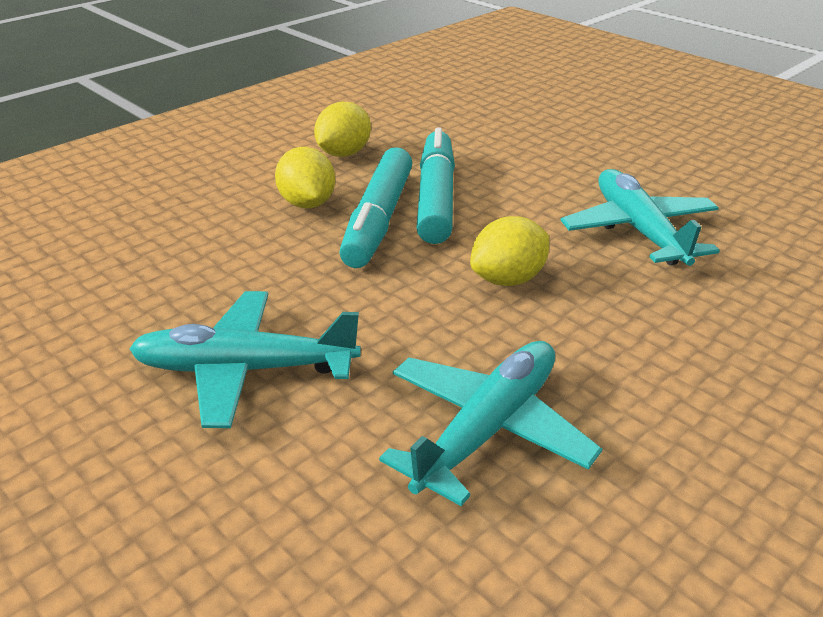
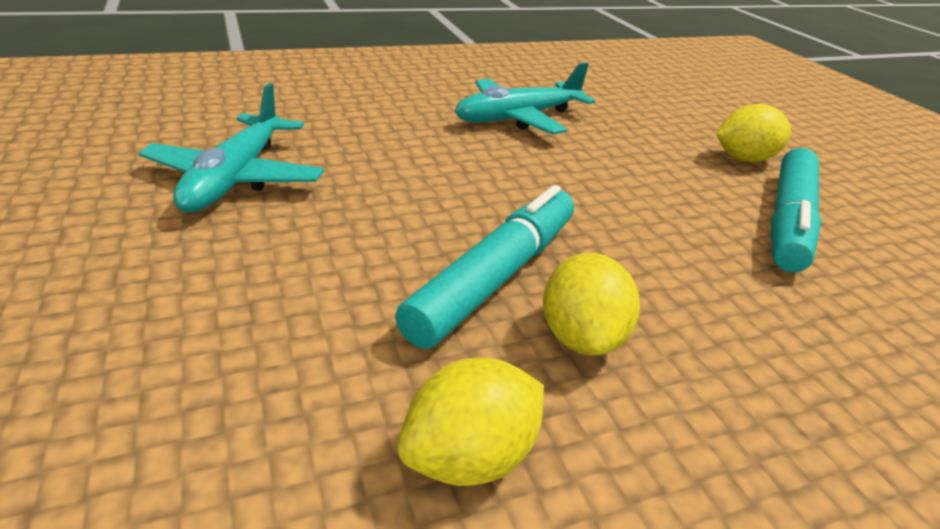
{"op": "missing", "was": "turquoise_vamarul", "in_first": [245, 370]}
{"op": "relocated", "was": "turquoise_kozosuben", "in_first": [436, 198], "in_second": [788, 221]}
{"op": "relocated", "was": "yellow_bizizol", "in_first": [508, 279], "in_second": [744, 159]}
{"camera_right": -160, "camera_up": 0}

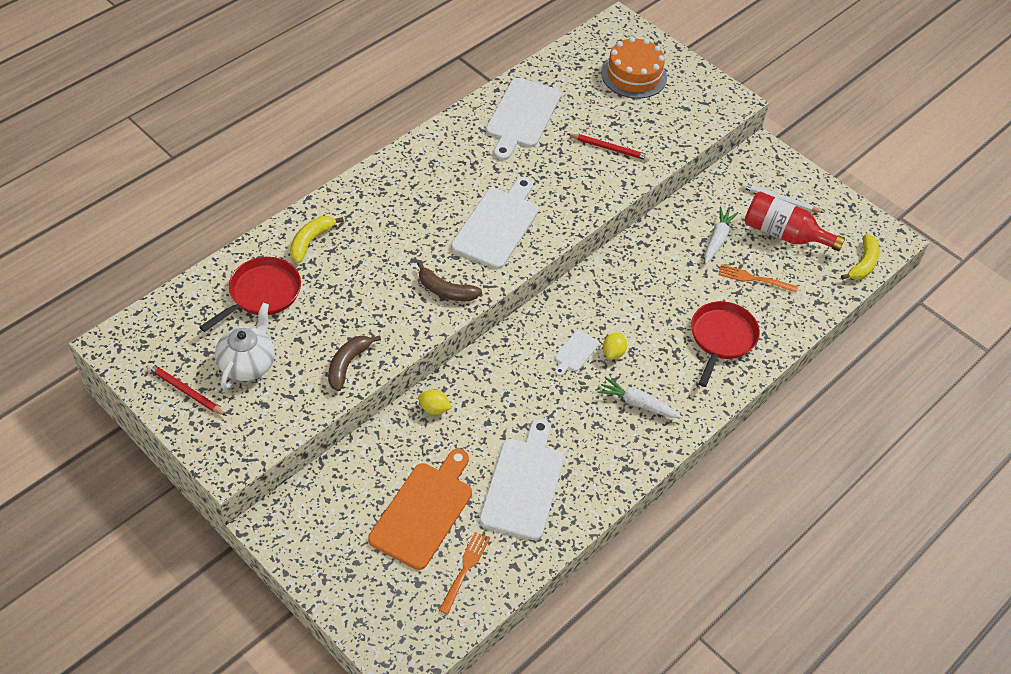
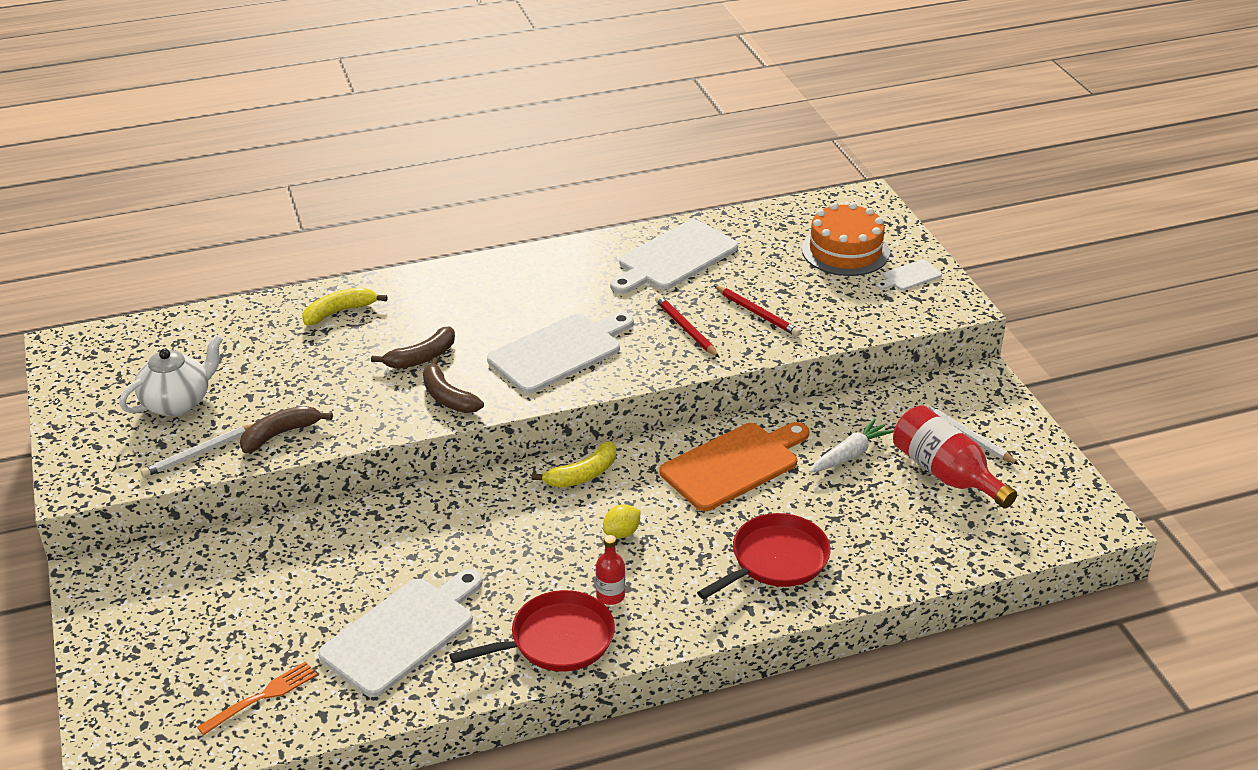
{"op": "missing", "was": "yellow_bizizol", "in_first": [434, 409]}
{"op": "missing", "was": "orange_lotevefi", "in_first": [754, 279]}
{"op": "appeared", "now": "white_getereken", "in_second": [199, 453]}
{"op": "appeared", "now": "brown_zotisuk", "in_second": [421, 358]}
{"op": "relocated", "was": "red_getereken", "in_first": [185, 391], "in_second": [686, 329]}
{"op": "relocated", "was": "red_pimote", "in_first": [262, 293], "in_second": [557, 640]}
{"op": "relocated", "was": "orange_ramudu", "in_first": [423, 511], "in_second": [734, 464]}
{"op": "relocated", "was": "white_ramudu", "in_first": [575, 352], "in_second": [909, 276]}
{"op": "relocated", "was": "yellow_zotisuk", "in_first": [863, 264], "in_second": [582, 475]}
{"op": "exchanged", "was": "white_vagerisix", "now": "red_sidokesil", "in_first": [637, 403], "in_second": [610, 595]}
{"camera_right": 30, "camera_up": -15}

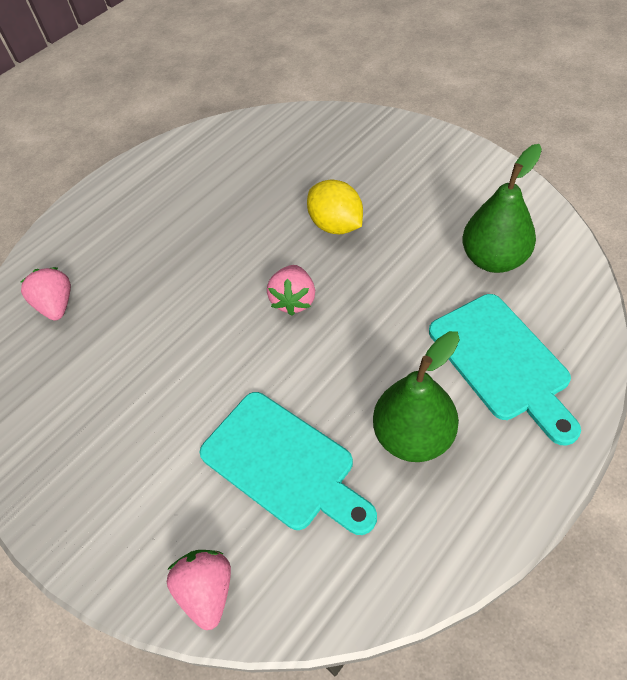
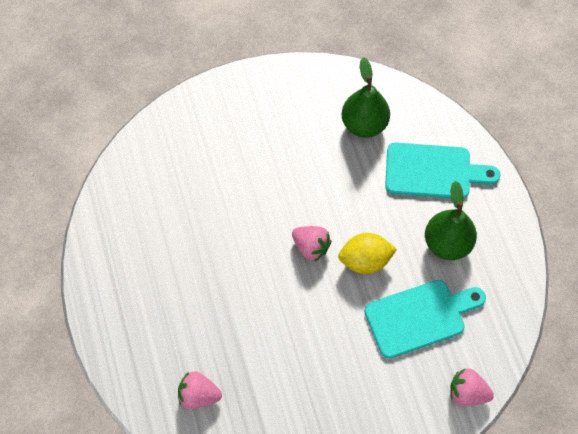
{"op": "relocated", "was": "yellow_bizizol", "in_first": [336, 225], "in_second": [365, 261]}
{"camera_right": -65, "camera_up": 10}

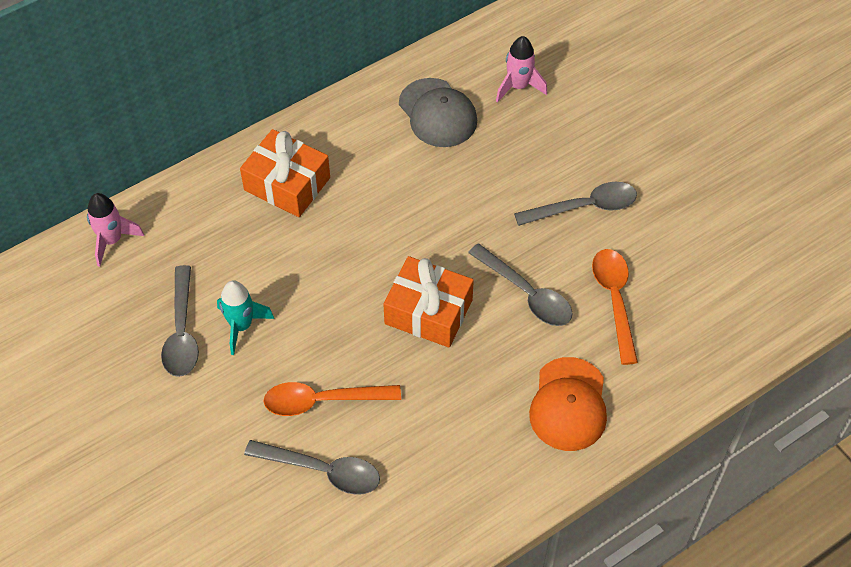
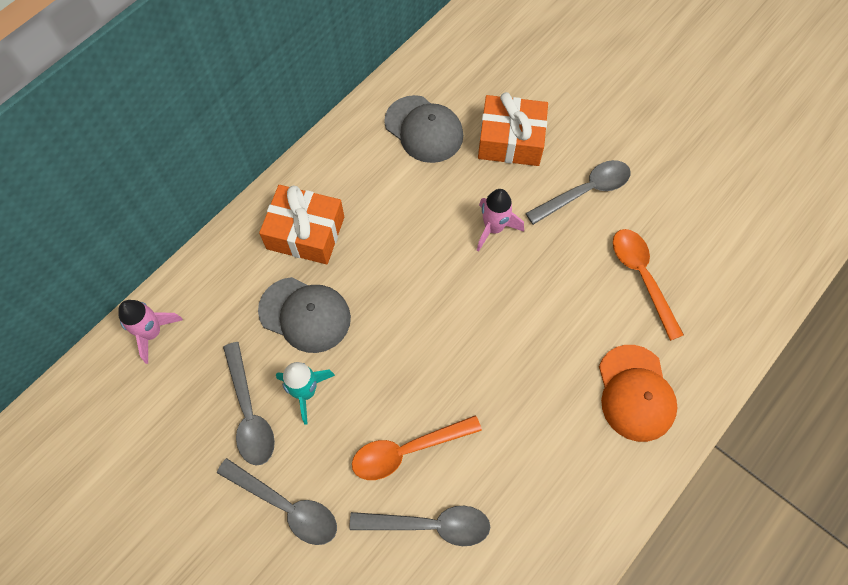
{"op": "appeared", "now": "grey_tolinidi", "in_second": [305, 314]}
{"op": "relocated", "was": "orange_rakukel", "in_first": [428, 311], "in_second": [510, 140]}
{"op": "relocated", "was": "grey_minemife", "in_first": [526, 293], "in_second": [286, 506]}
{"op": "relocated", "was": "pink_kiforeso", "in_first": [518, 87], "in_second": [494, 228]}
{"camera_right": -15, "camera_up": 10}

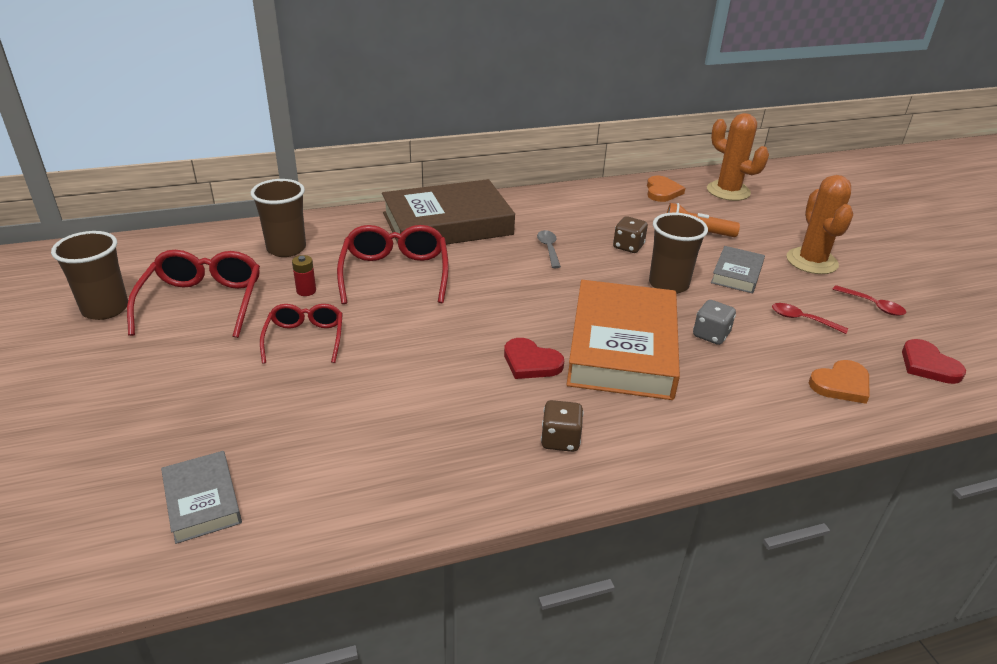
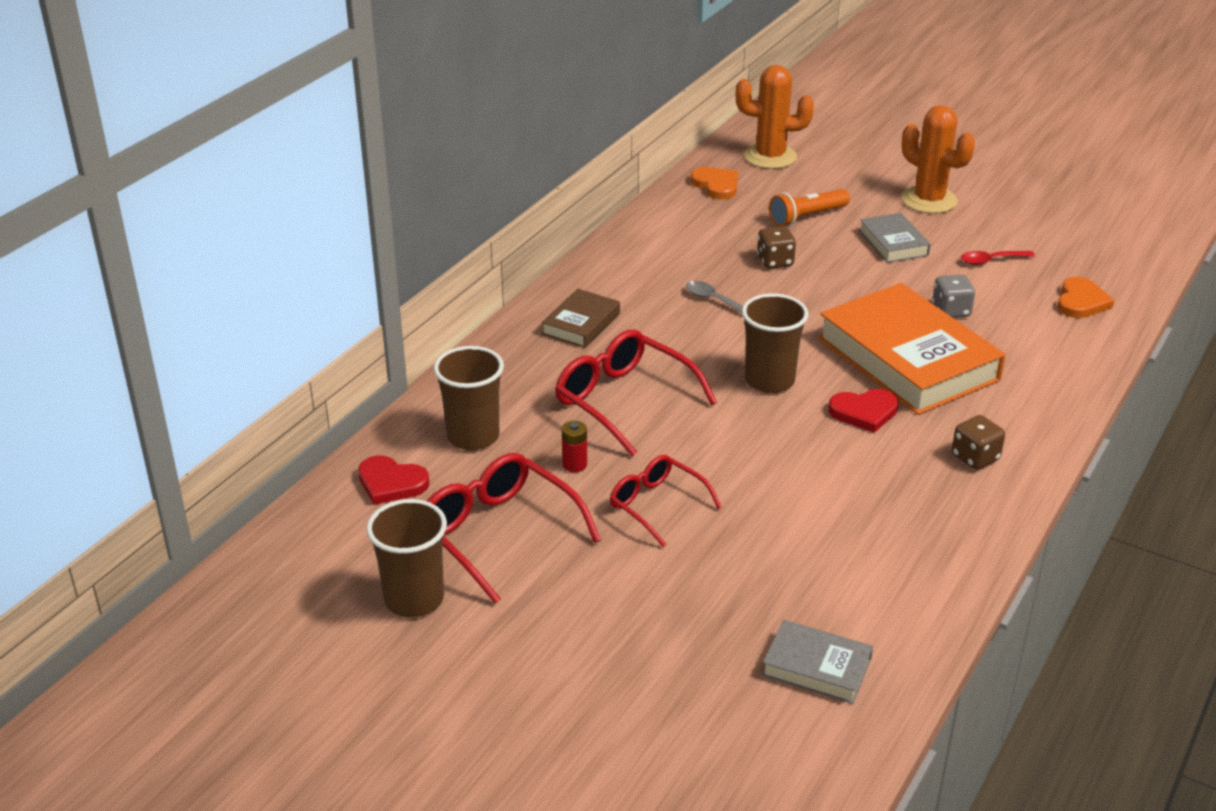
{"op": "missing", "was": "red_minemife", "in_first": [873, 305]}
{"op": "relocated", "was": "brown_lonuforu", "in_first": [668, 284], "in_second": [769, 381]}
{"op": "relocated", "was": "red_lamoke", "in_first": [928, 365], "in_second": [391, 483]}
{"op": "size", "was": "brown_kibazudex", "in_first": [447, 224], "in_second": [581, 323], "ratio": 0.48}
{"camera_right": -40, "camera_up": 0}

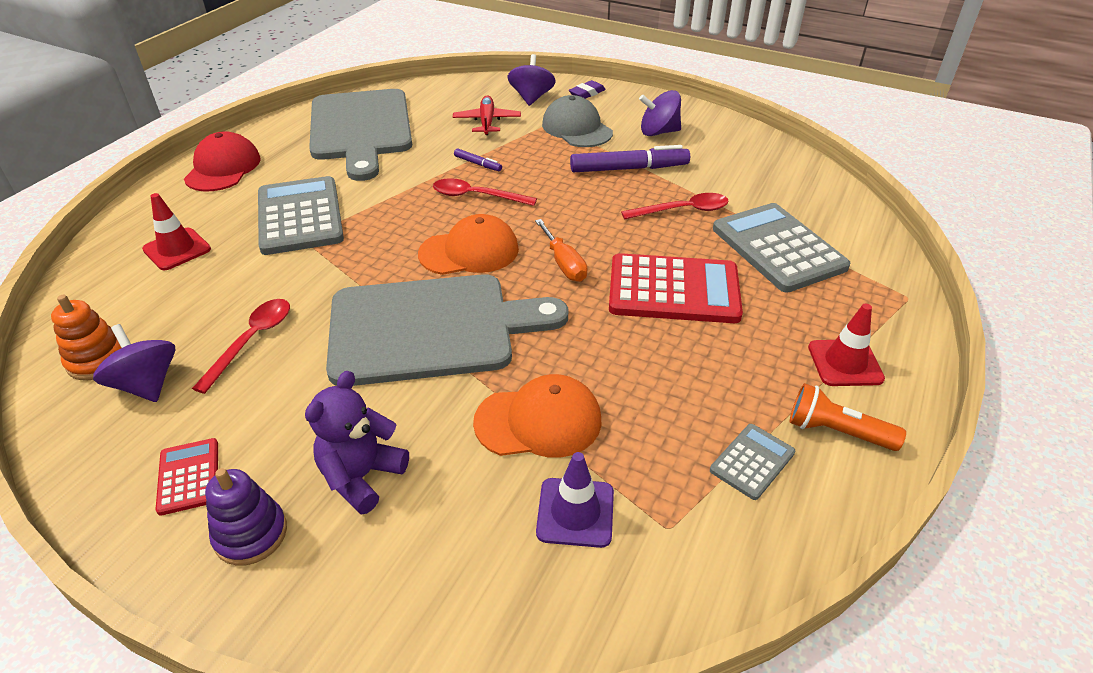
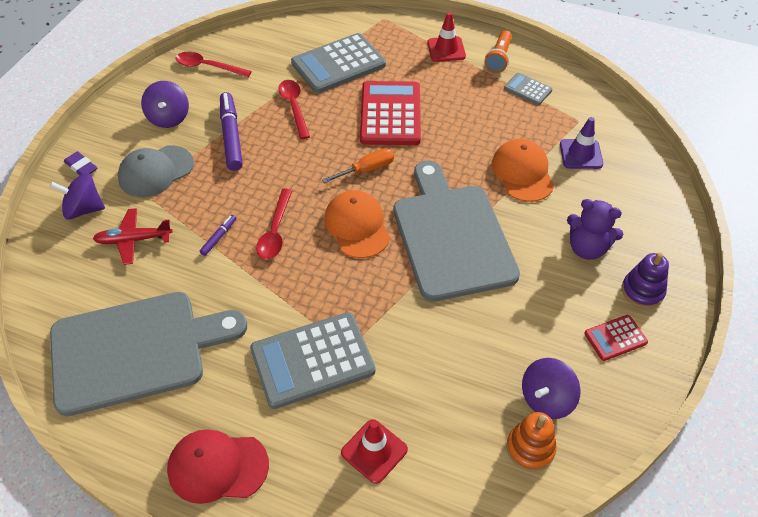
{"op": "relocated", "was": "red_minemife", "in_first": [252, 341], "in_second": [208, 67]}
{"camera_right": -95, "camera_up": 10}

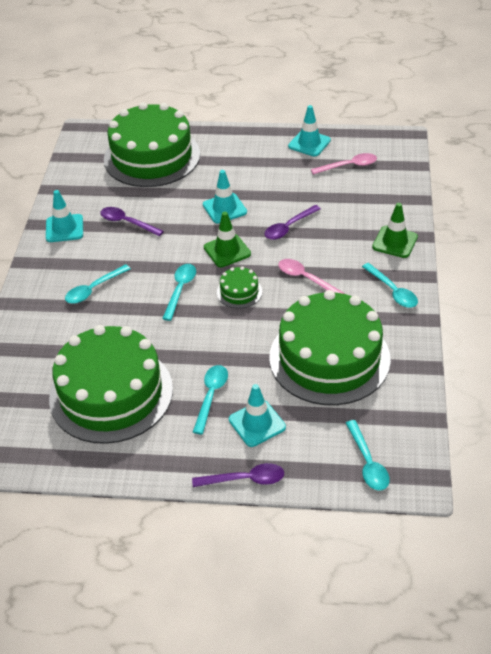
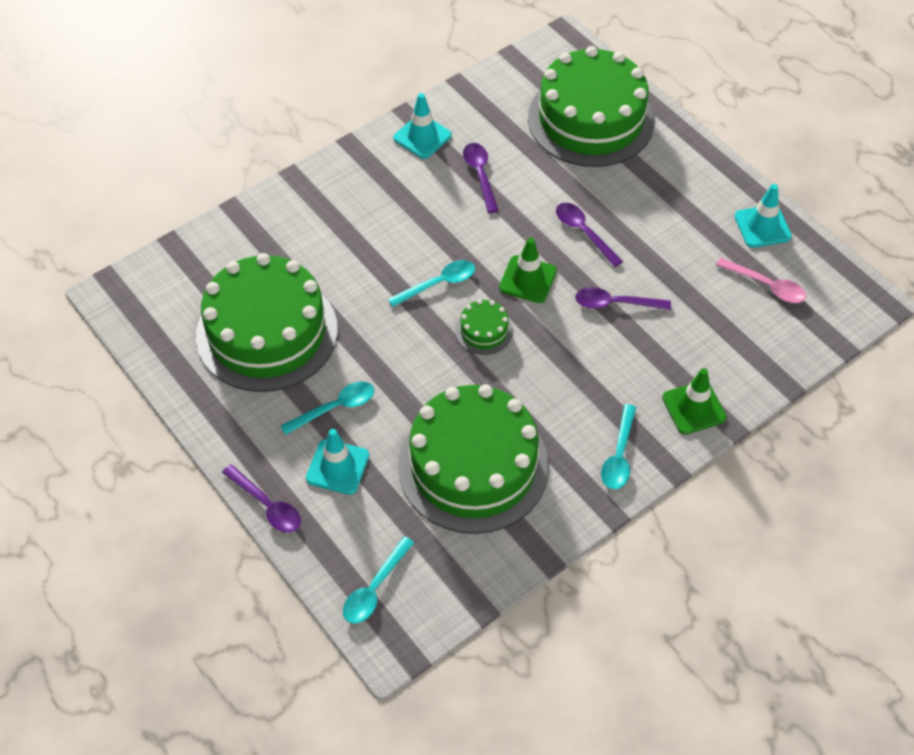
{"op": "missing", "was": "turquoise_minemife", "in_first": [93, 289]}
{"op": "missing", "was": "pink_minemife", "in_first": [305, 278]}
{"op": "exchanged", "was": "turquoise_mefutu", "now": "purple_minemife", "in_first": [224, 208], "in_second": [583, 232]}
{"camera_right": 45, "camera_up": 10}

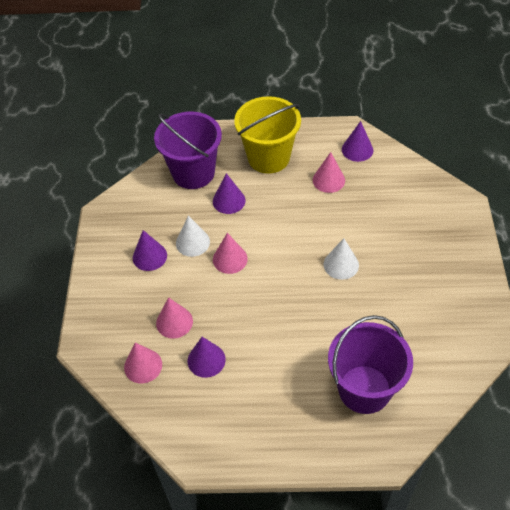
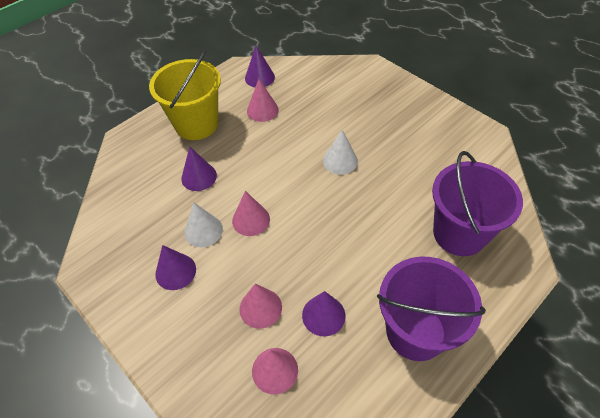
{"op": "relocated", "was": "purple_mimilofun", "in_first": [193, 173], "in_second": [415, 331]}
{"camera_right": -45, "camera_up": 0}

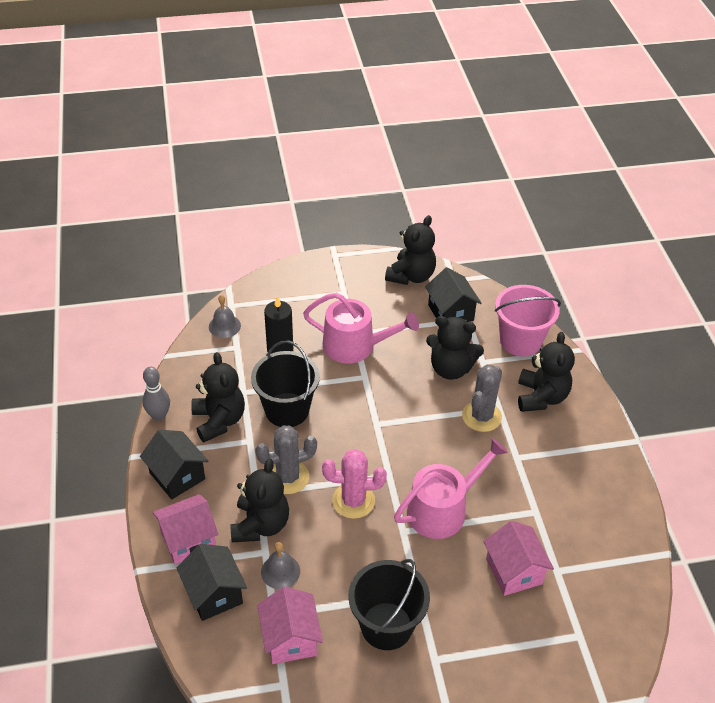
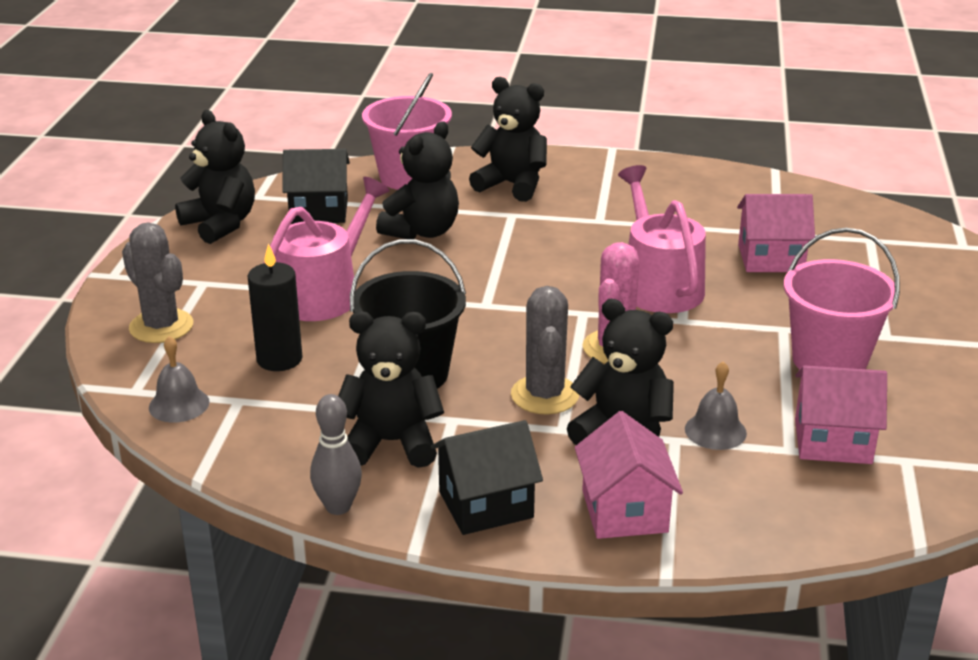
{"op": "missing", "was": "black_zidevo", "in_first": [214, 593]}
{"op": "relocated", "was": "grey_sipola", "in_first": [481, 416], "in_second": [161, 326]}
{"op": "colour", "was": "black_mimilofun", "now": "pink_mimilofun", "in_first": [386, 626], "in_second": [829, 361]}
{"camera_right": -70, "camera_up": -15}

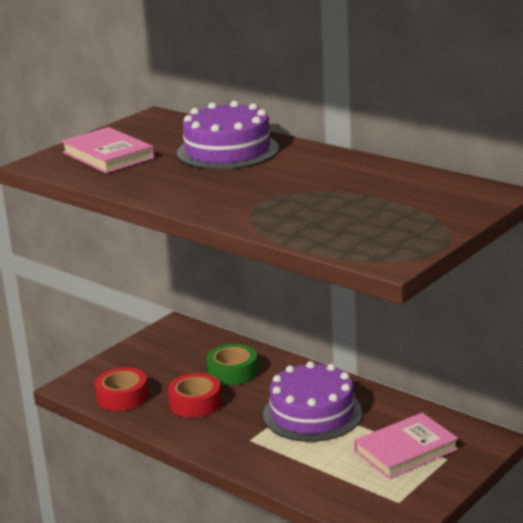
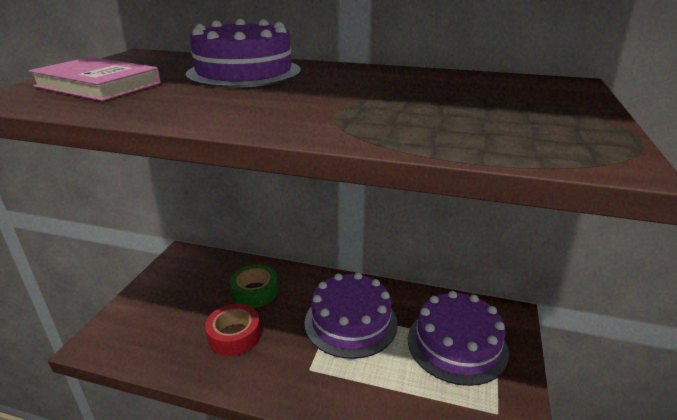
{"op": "missing", "was": "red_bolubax", "in_first": [122, 396]}
{"op": "exchanged", "was": "pink_kibazudex", "now": "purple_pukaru", "in_first": [405, 450], "in_second": [457, 344]}
{"camera_right": -25, "camera_up": 5}

